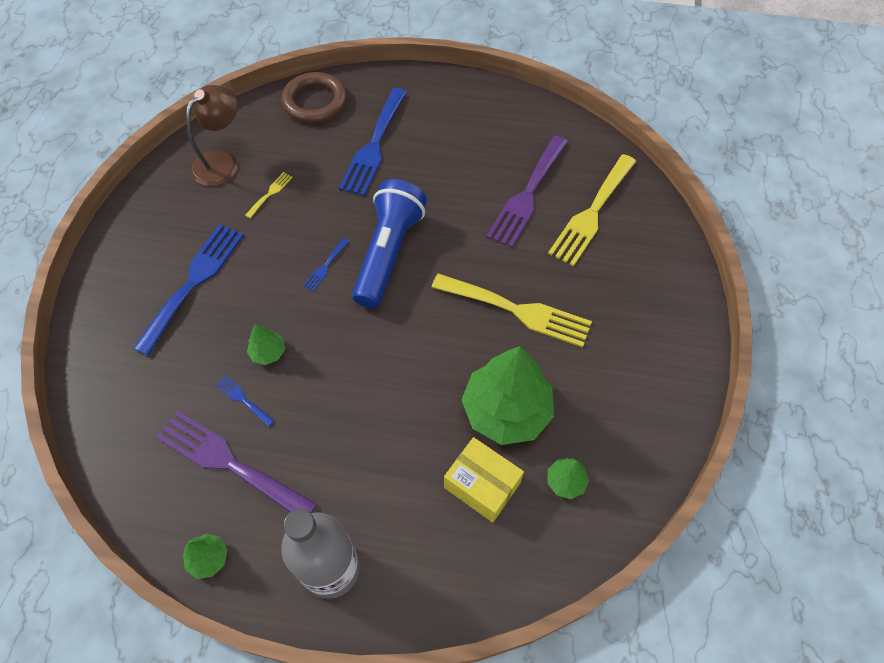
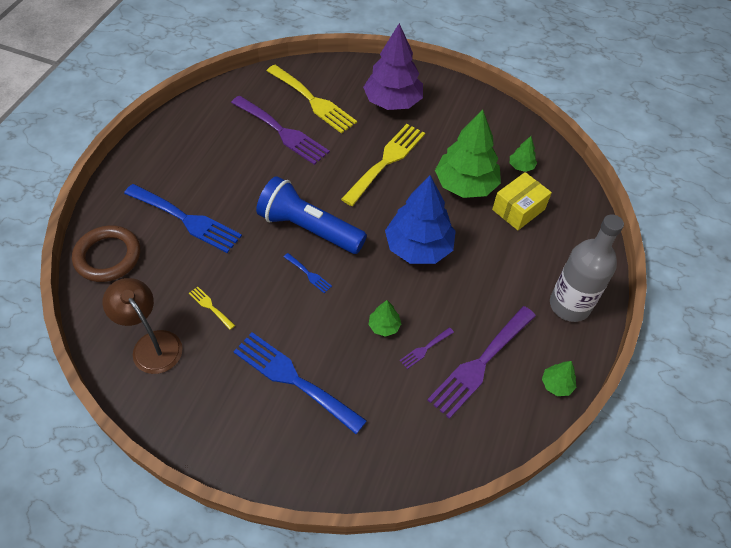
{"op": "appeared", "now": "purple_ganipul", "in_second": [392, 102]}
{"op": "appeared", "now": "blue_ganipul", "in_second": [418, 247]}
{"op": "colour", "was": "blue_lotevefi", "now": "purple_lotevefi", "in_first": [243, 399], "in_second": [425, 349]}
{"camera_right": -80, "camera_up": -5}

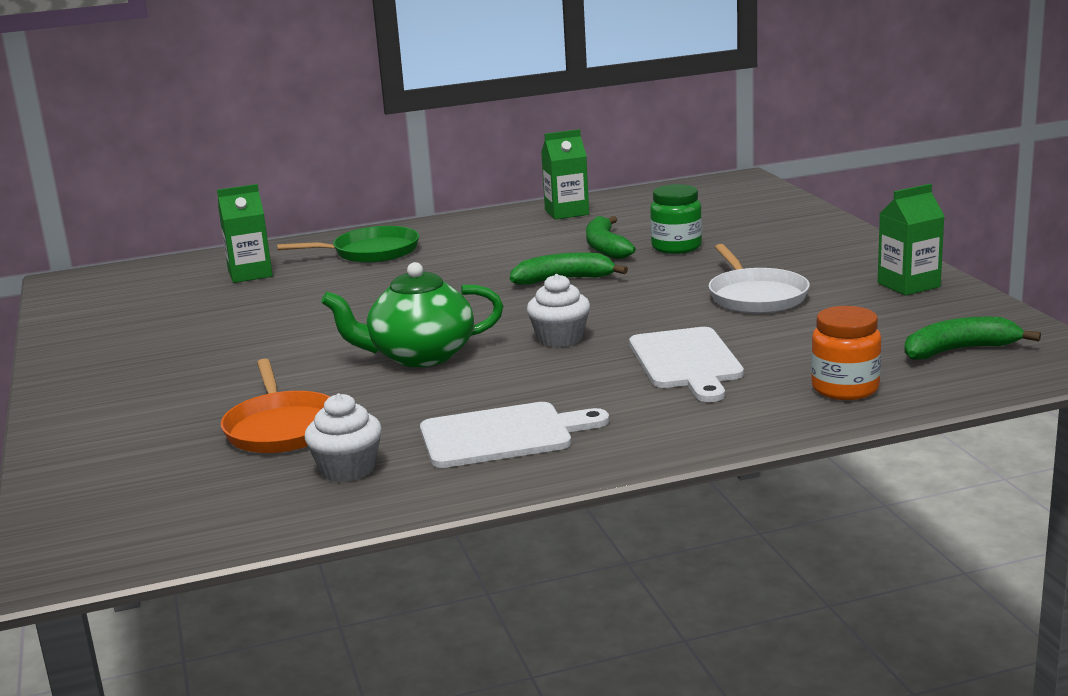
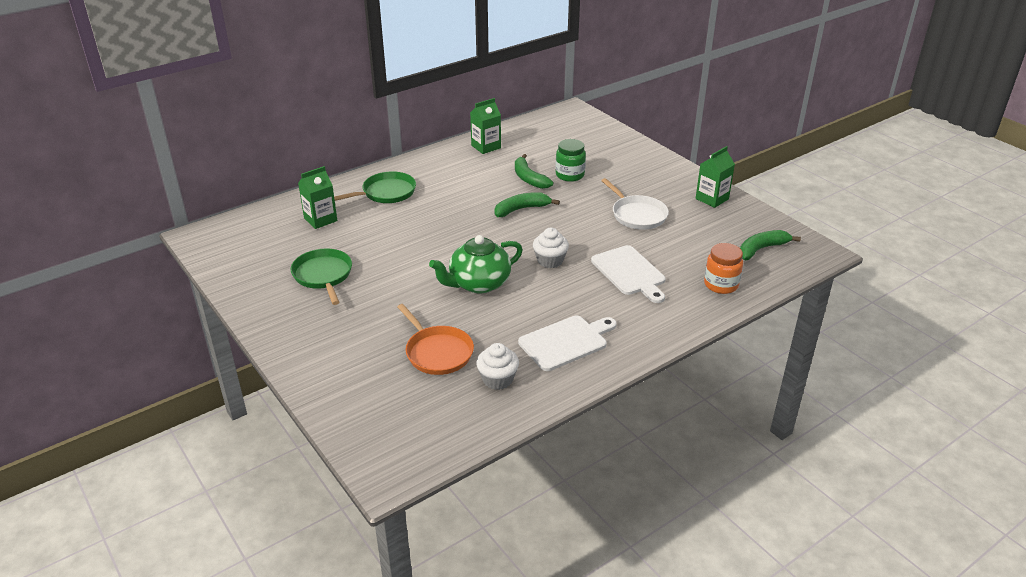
{"op": "appeared", "now": "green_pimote", "in_second": [323, 275]}
{"camera_right": -20, "camera_up": 15}

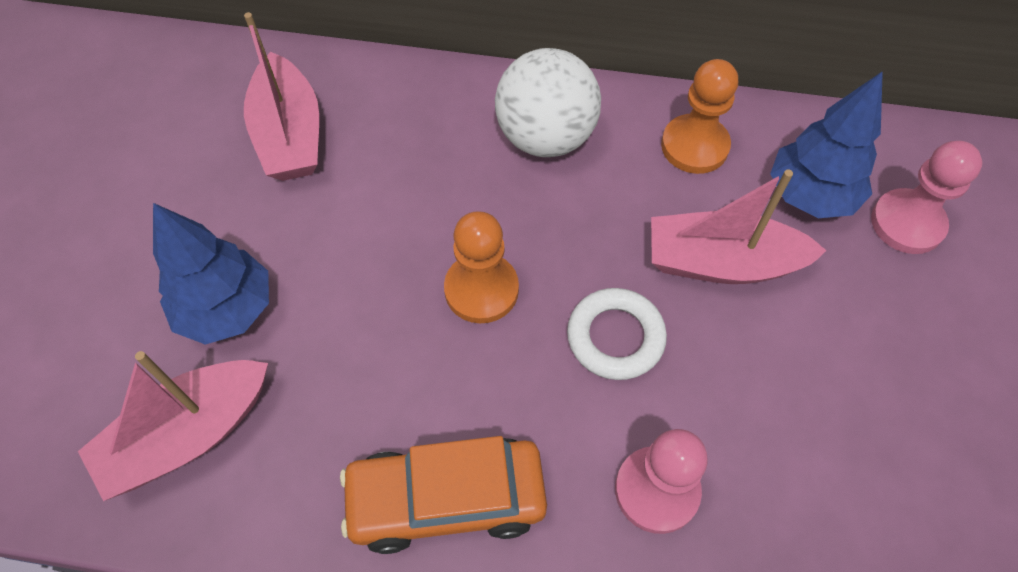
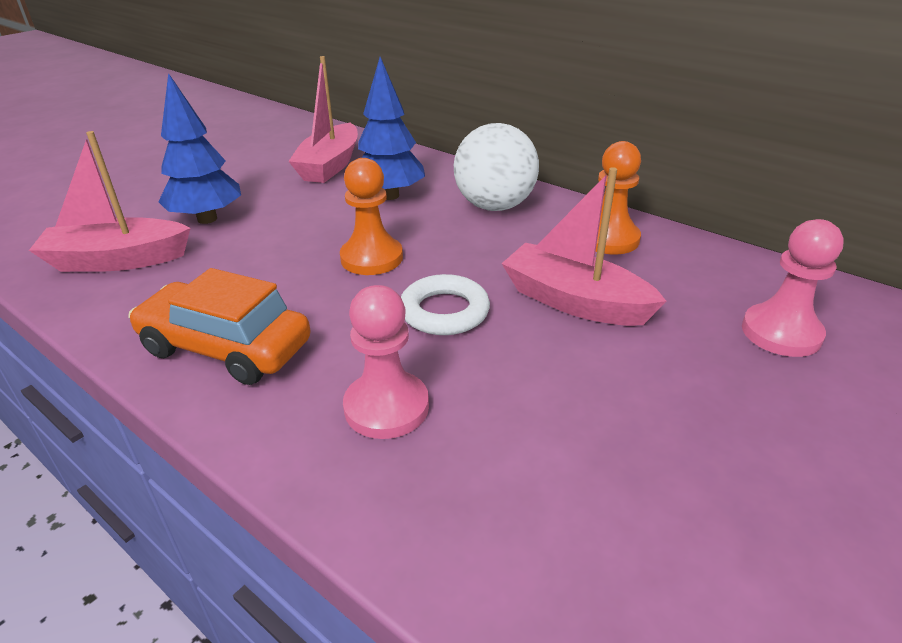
{"op": "relocated", "was": "blue_ganipul", "in_first": [810, 195], "in_second": [390, 195]}
{"camera_right": 30, "camera_up": -25}

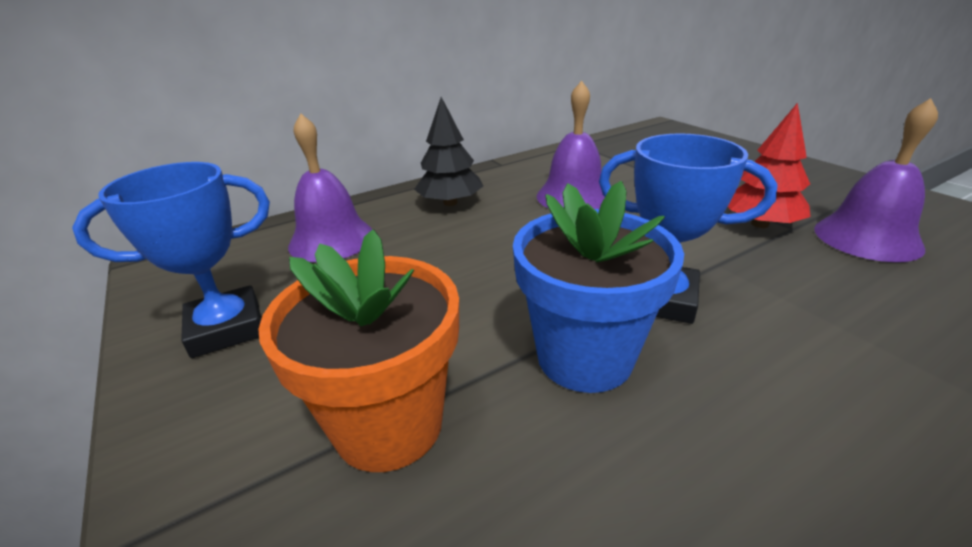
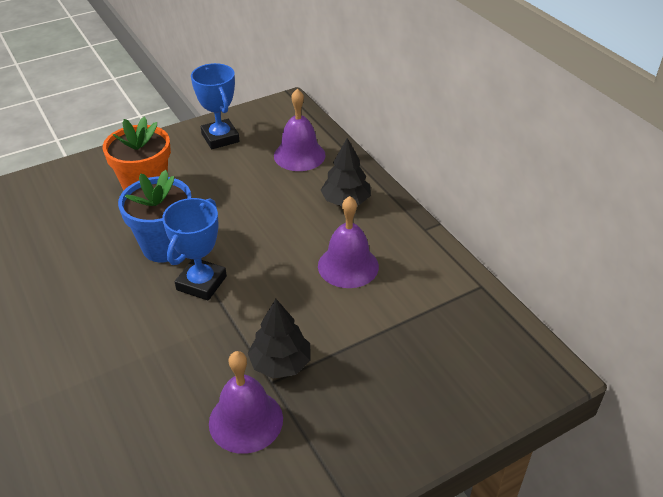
{"op": "colour", "was": "red_ganipul", "now": "black_ganipul", "in_first": [759, 224], "in_second": [280, 363]}
{"camera_right": 90, "camera_up": 10}

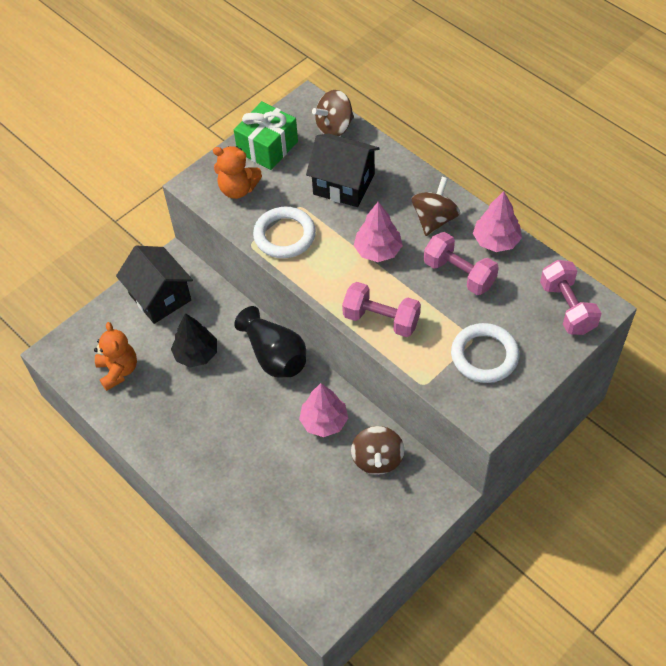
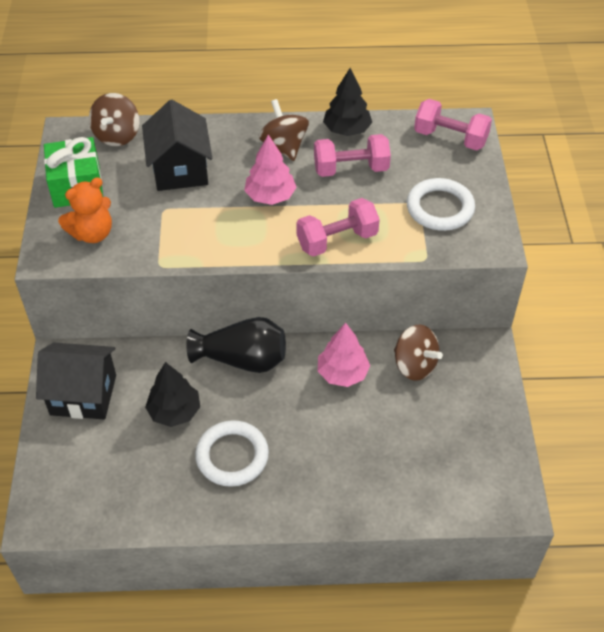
{"op": "missing", "was": "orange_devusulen", "in_first": [118, 371]}
{"op": "relocated", "was": "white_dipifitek", "in_first": [284, 235], "in_second": [232, 456]}
{"op": "colour", "was": "pink_ganipul", "now": "black_ganipul", "in_first": [496, 241], "in_second": [347, 130]}
{"op": "spun", "was": "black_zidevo", "in_first": [344, 184], "in_second": [180, 170], "clockwise": -75}
{"camera_right": -50, "camera_up": -5}

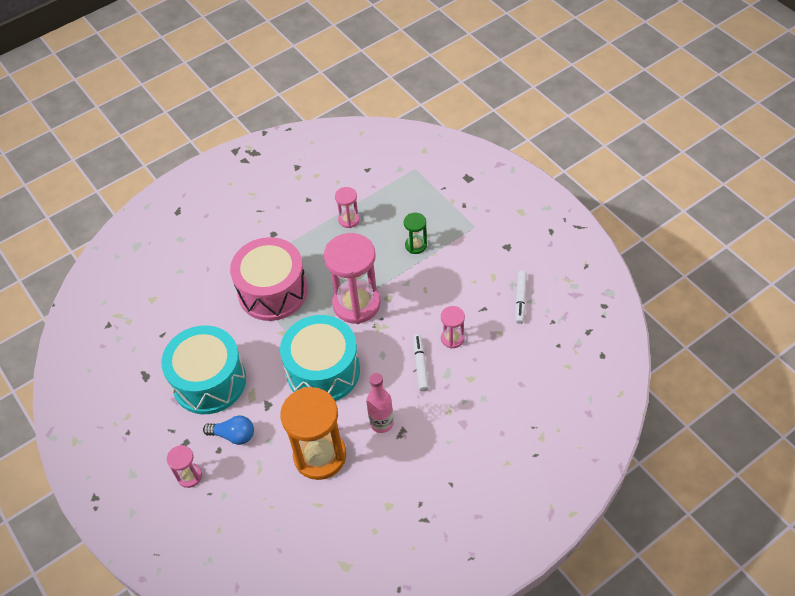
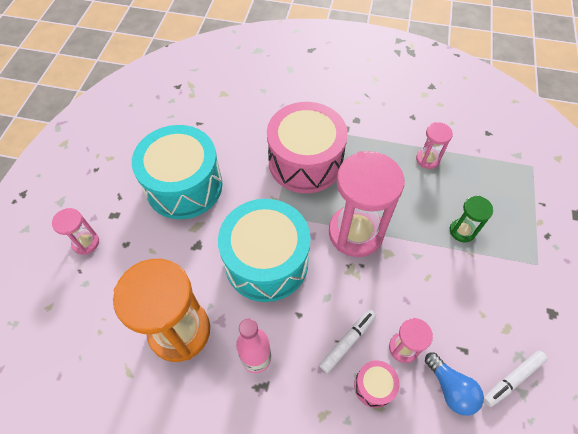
{"op": "appeared", "now": "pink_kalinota", "in_second": [374, 386]}
{"op": "relocated", "was": "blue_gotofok", "in_first": [234, 435], "in_second": [450, 388]}
{"camera_right": 45, "camera_up": 5}

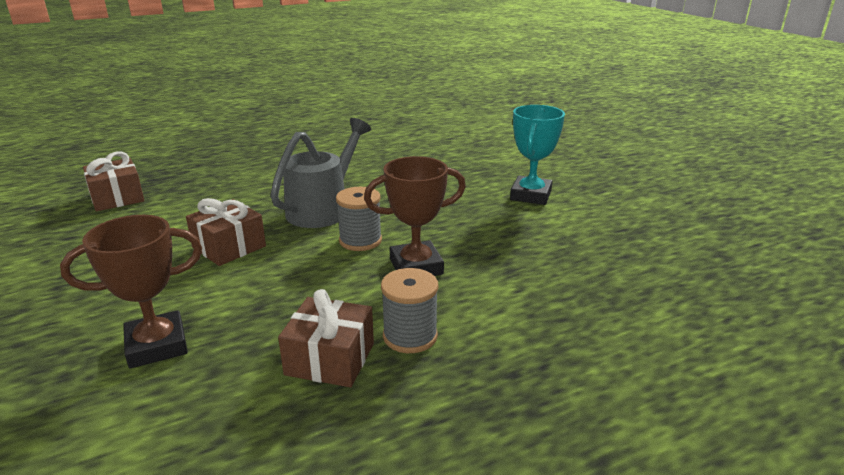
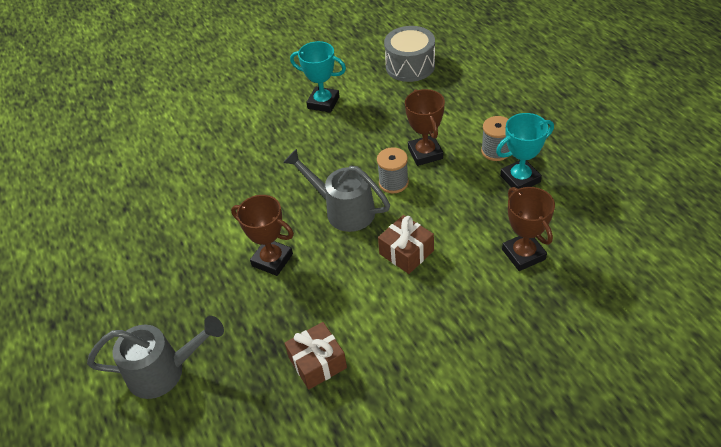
{"op": "appeared", "now": "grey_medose", "in_second": [164, 371]}
{"op": "appeared", "now": "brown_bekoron", "in_second": [272, 260]}
{"op": "appeared", "now": "grey_kalinota", "in_second": [410, 66]}
{"op": "exchanged", "was": "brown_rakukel", "now": "turquoise_bekoron", "in_first": [330, 359], "in_second": [520, 179]}
{"camera_right": -85, "camera_up": 20}

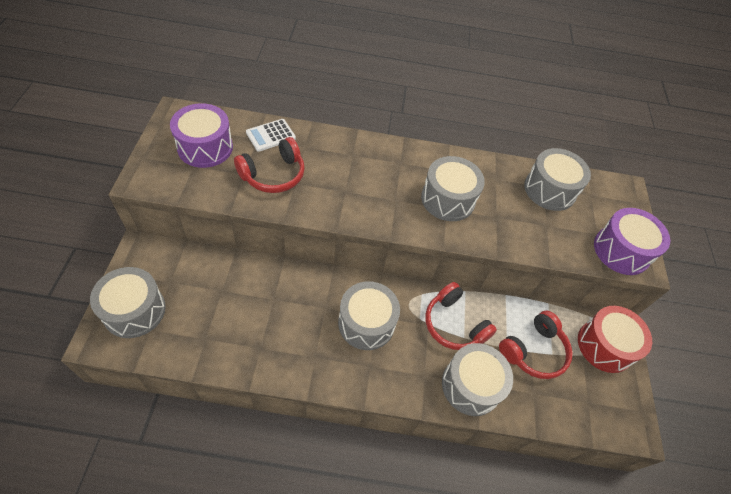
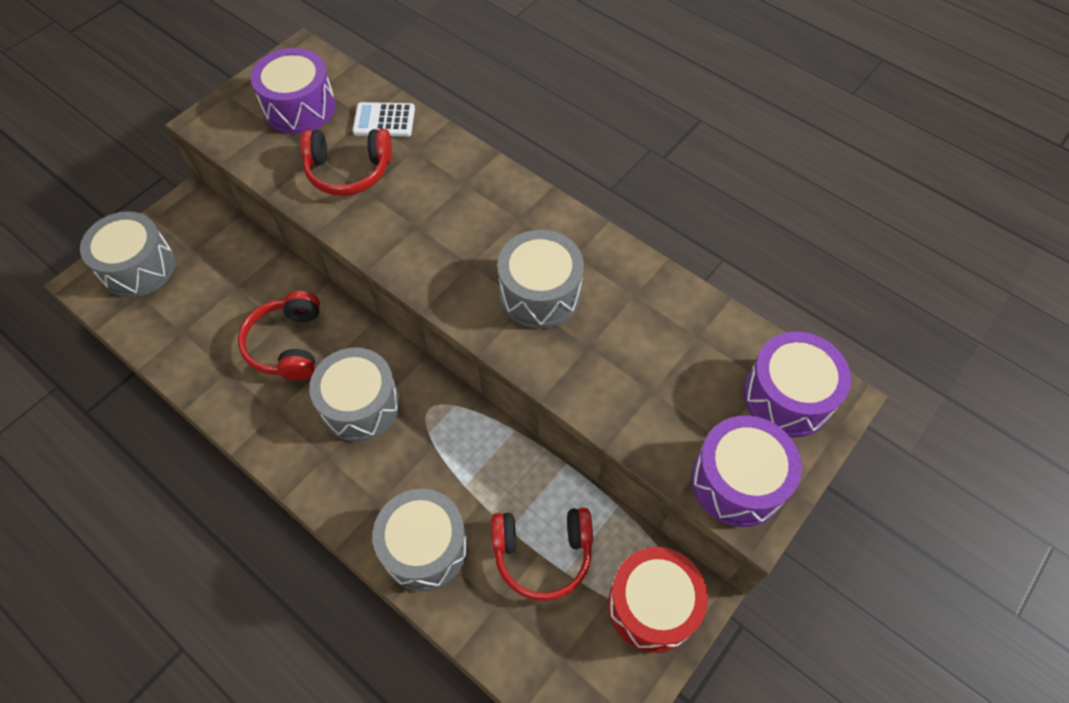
{"op": "missing", "was": "grey_kalinota", "in_first": [549, 190]}
{"op": "appeared", "now": "purple_kalinota", "in_second": [787, 396]}
{"op": "relocated", "was": "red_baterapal", "in_first": [454, 324], "in_second": [287, 344]}
{"camera_right": 40, "camera_up": 5}

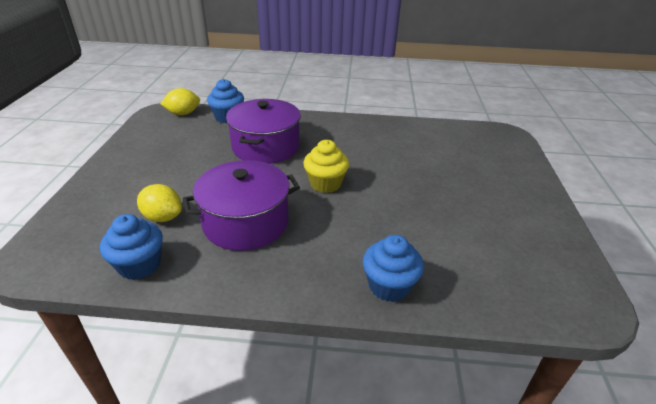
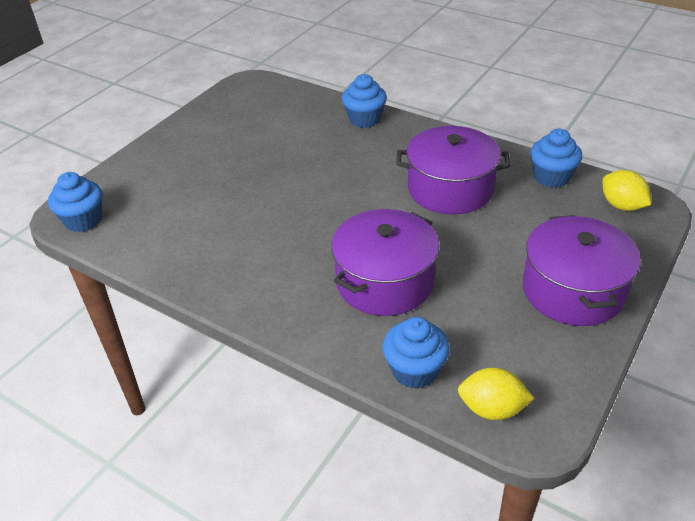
{"op": "missing", "was": "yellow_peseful", "in_first": [325, 183]}
{"op": "appeared", "now": "blue_peseful", "in_second": [83, 220]}
{"op": "appeared", "now": "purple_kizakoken", "in_second": [572, 290]}
{"op": "relocated", "was": "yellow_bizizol", "in_first": [163, 217], "in_second": [621, 206]}
{"camera_right": -150, "camera_up": 5}

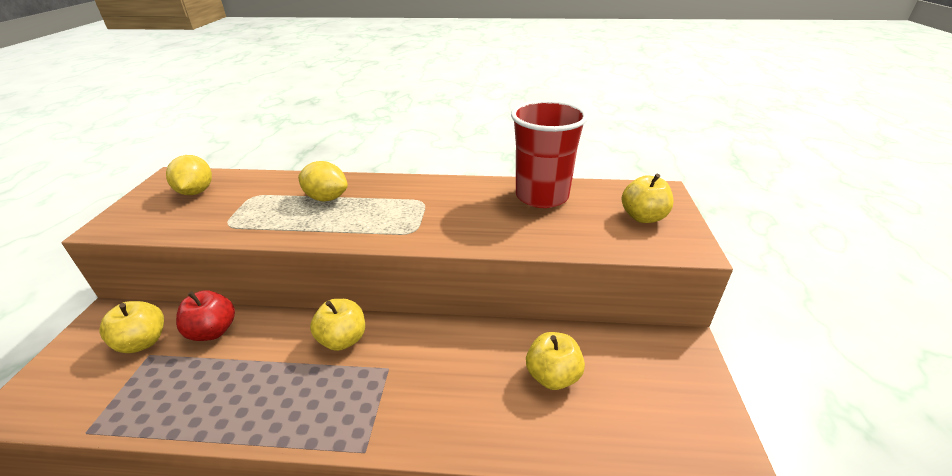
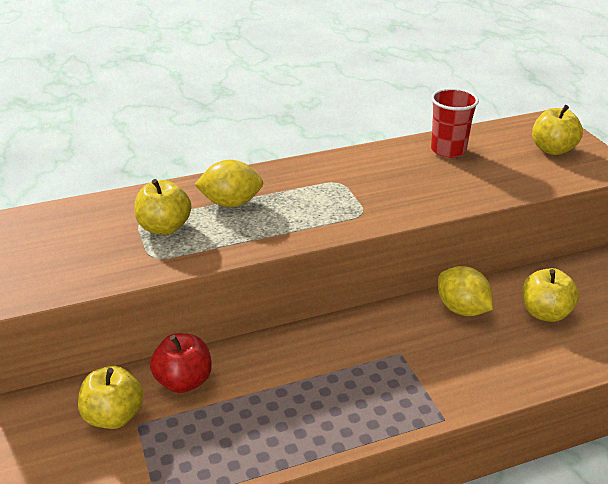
{"op": "relocated", "was": "yellow_bizizol", "in_first": [196, 192], "in_second": [462, 309]}
{"op": "relocated", "was": "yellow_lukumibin", "in_first": [343, 339], "in_second": [164, 227]}
{"op": "size", "was": "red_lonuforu", "in_first": [542, 196], "in_second": [448, 150], "ratio": 0.62}
{"camera_right": -25, "camera_up": 0}

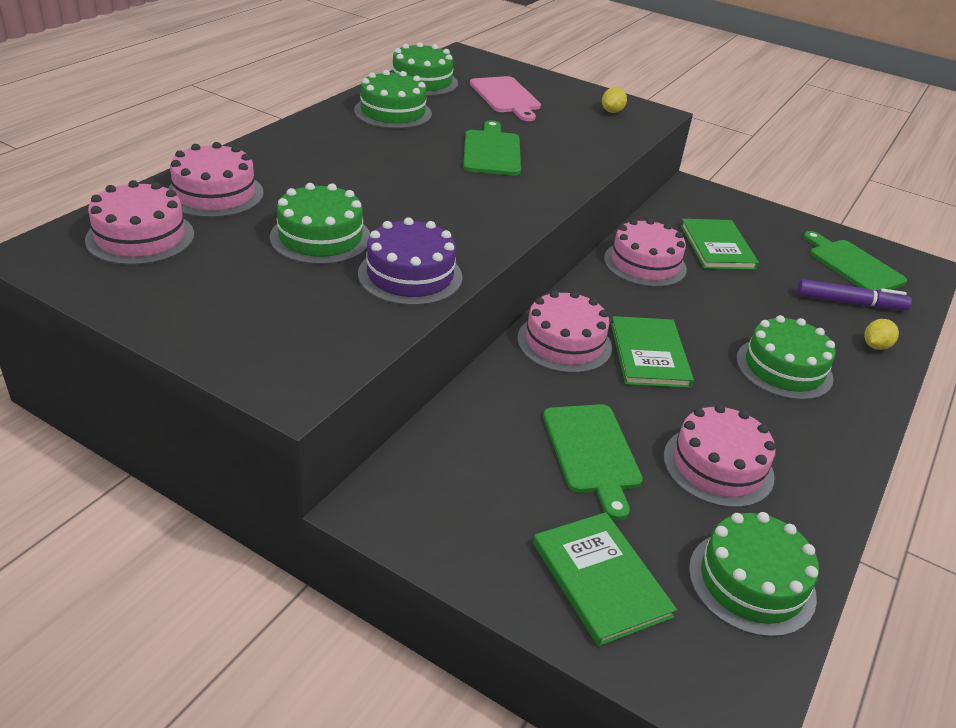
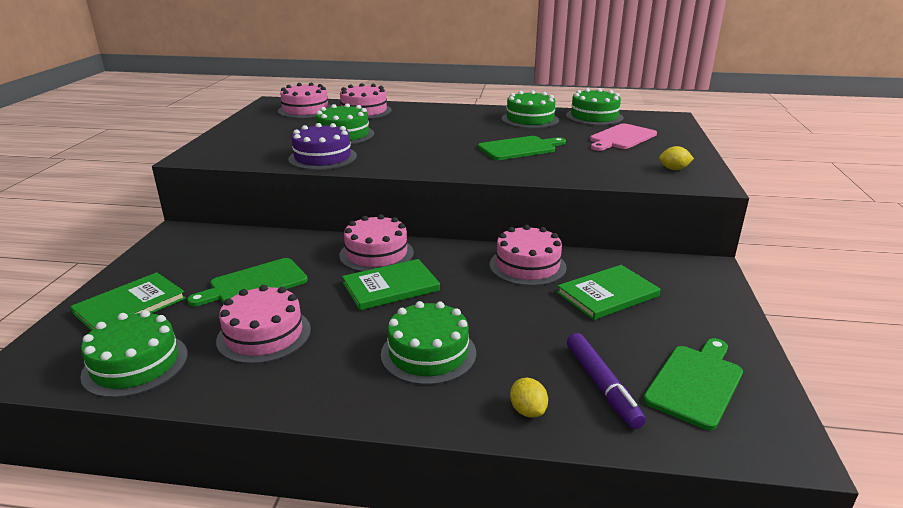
{"op": "spun", "was": "yellow_bizizol", "in_first": [875, 346], "in_second": [527, 411], "clockwise": 45}
{"camera_right": 70, "camera_up": -10}

